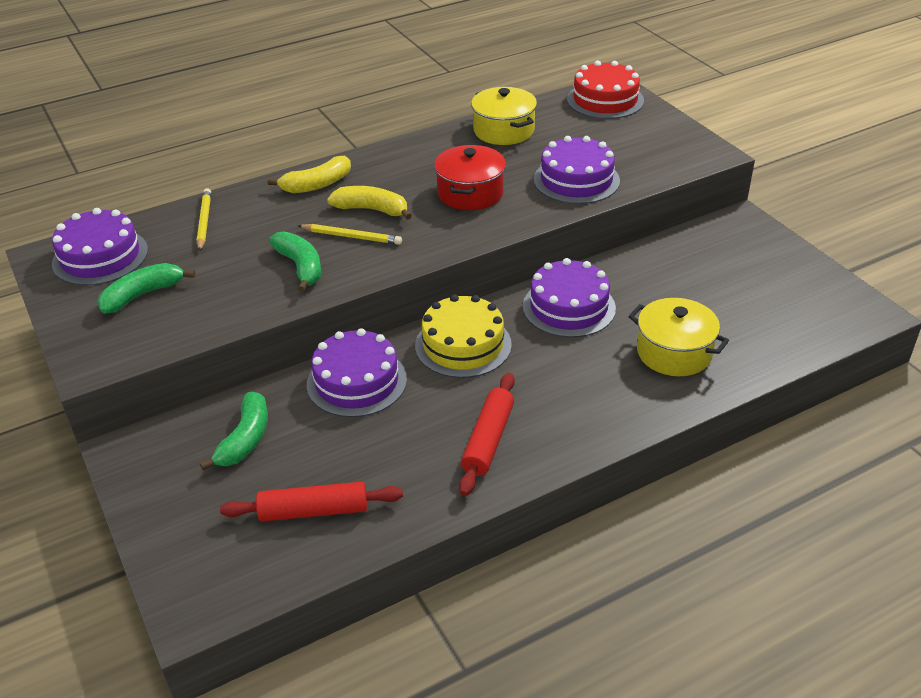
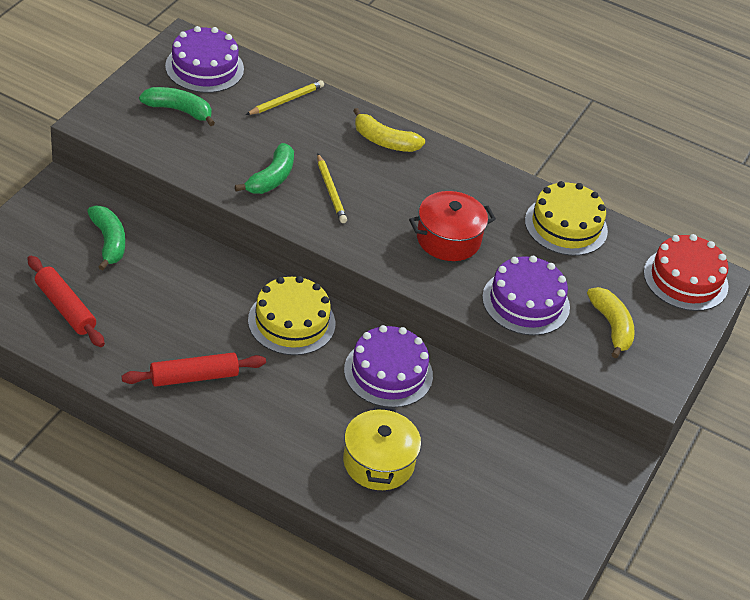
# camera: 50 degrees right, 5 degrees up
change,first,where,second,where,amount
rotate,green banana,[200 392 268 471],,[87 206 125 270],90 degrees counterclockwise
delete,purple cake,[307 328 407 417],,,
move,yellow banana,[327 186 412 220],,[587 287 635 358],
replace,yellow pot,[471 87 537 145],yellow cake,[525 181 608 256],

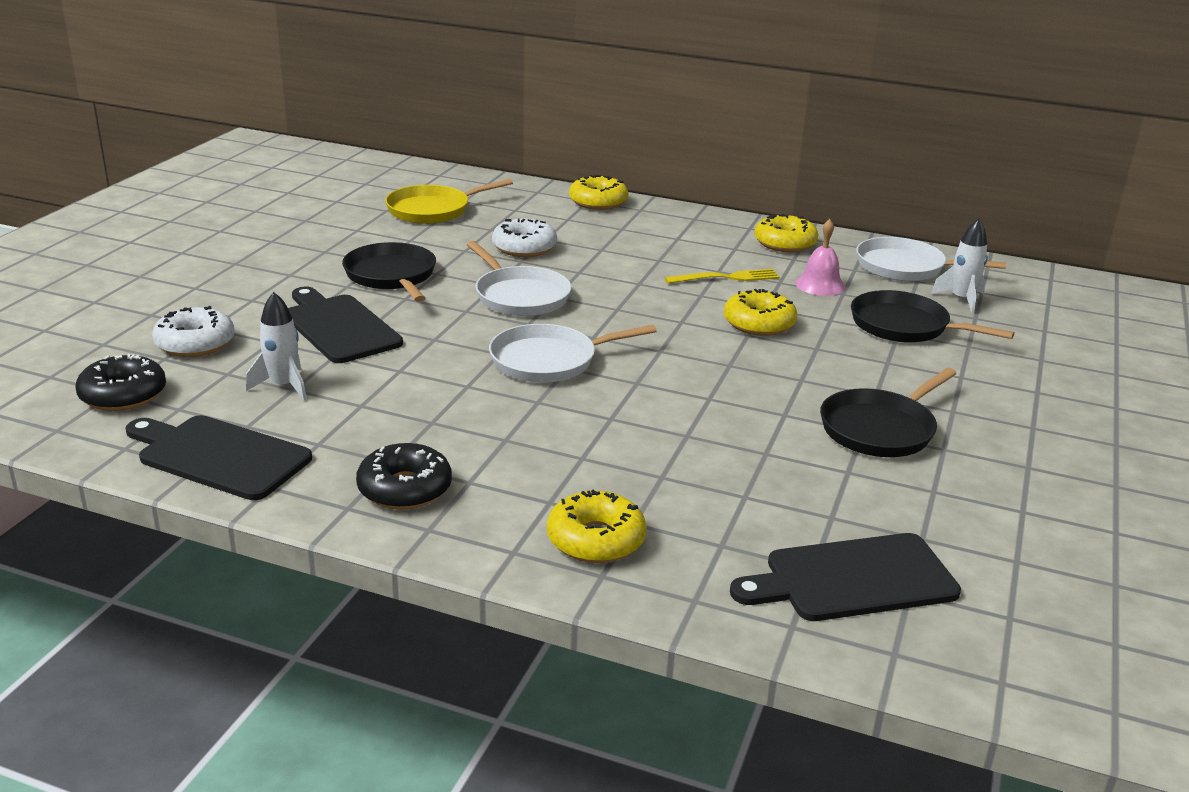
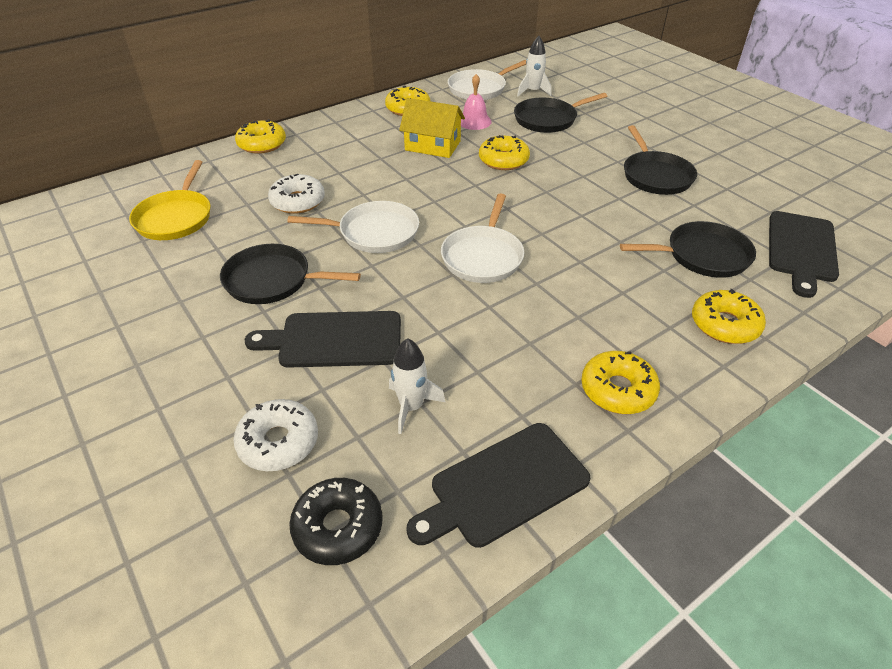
# camera: 55 degrees left, 15 degrees up
change,first,where,second,where,amount
recolor,black donut,[356 443 452 510],yellow donut,[581 351 660 414],
replace,yellow fork,[665 269 780 284],yellow house,[399 98 465 158],
insert,,,black pan,[620 221 756 278],

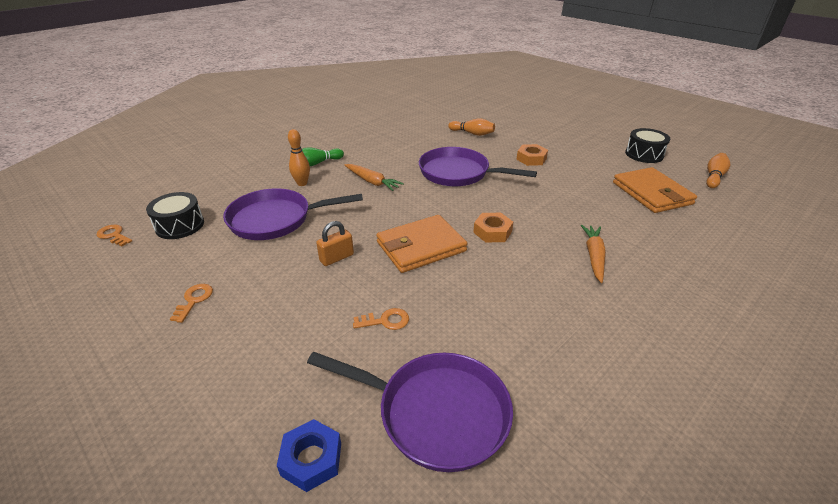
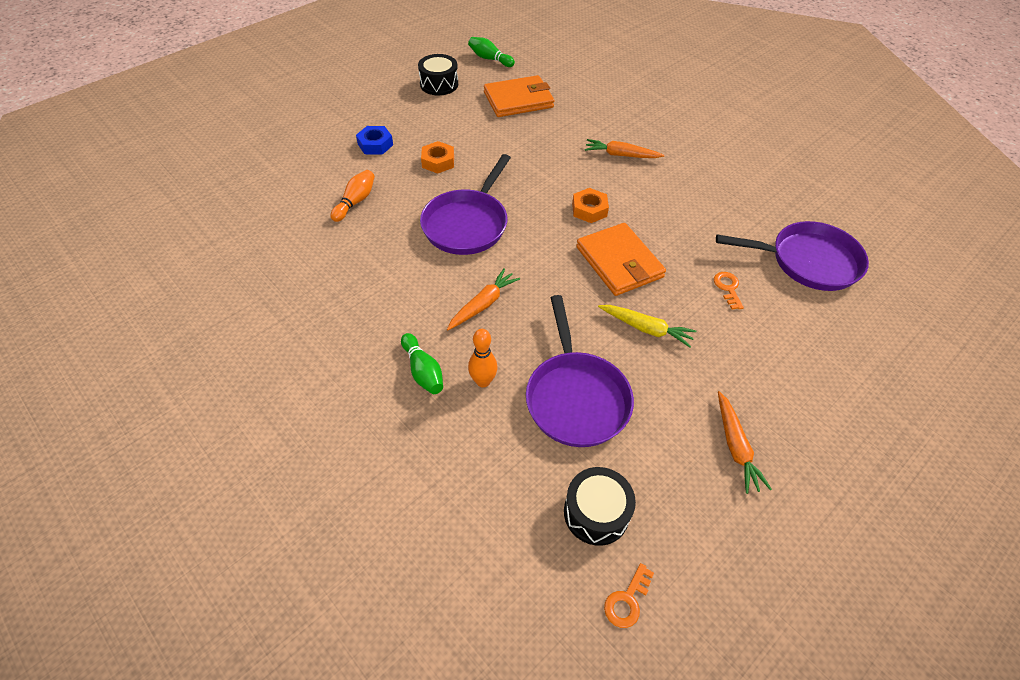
# camera: 90 degrees left, 15 degrees up
change,first,where,second,where,amount
replace,orange key,[170 284 213 323],orange carrot,[718 391 772 494],
move,blue nut,[277 419 341 492],,[356 126 393 155],
rotate,purple pan,[307 352 513 472],,[716 221 869 291],75 degrees clockwise
replace,orange padlock,[316 221 354 266],yellow carrot,[598 305 696 348],
recolor,orange bowling pin,[706 153 730 188],green bowling pin,[468 37 515 67],

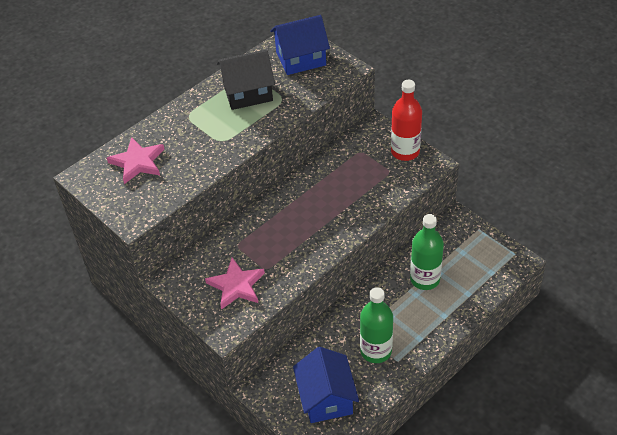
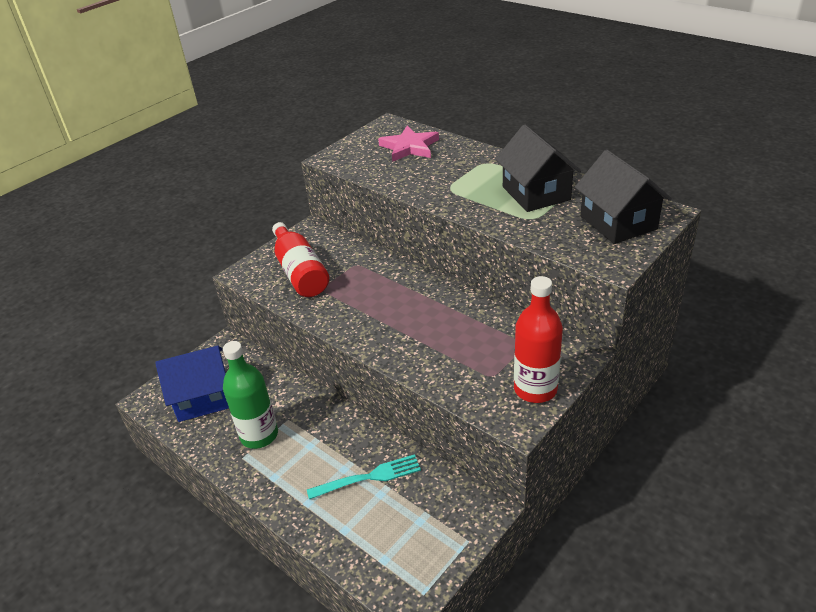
# camera: 85 degrees right, 10 degrees down
change,first,where,second,where,amount
replace,pink star,[205 258 265 310],red bottle,[272 222 329 297],
recolor,blue house,[270 15 330 75],black house,[575 150 672 244],
replace,green bottle,[410 214 444 290],turquoise fork,[307 454 421 500],

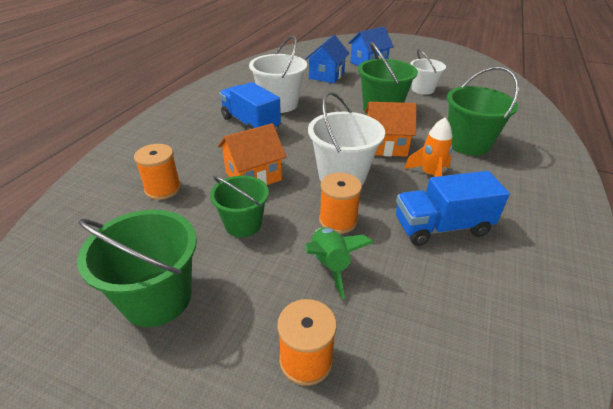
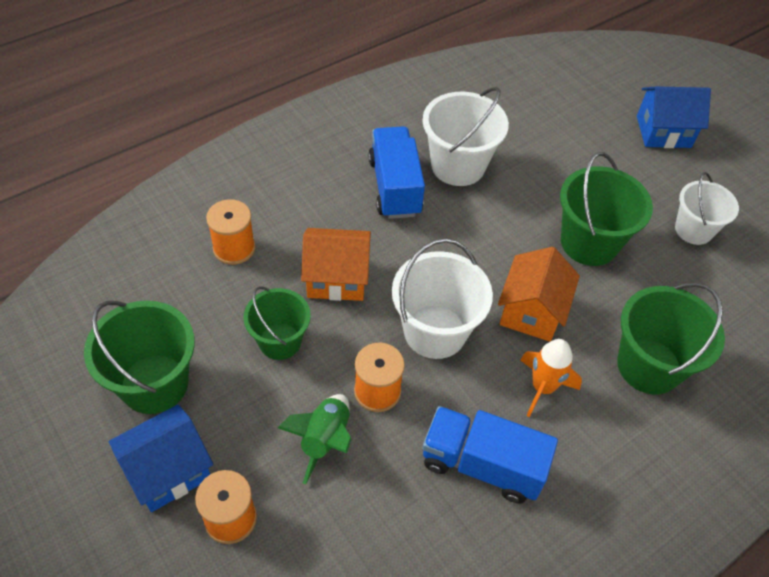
# camera: 30 degrees right, 15 degrees up
change,first,where,second,where,amount
move,blue house,[305 35 350 83],,[109 405 213 512],
rotate,orange house,[365 102 416 157],,[498 247 580 342],75 degrees clockwise

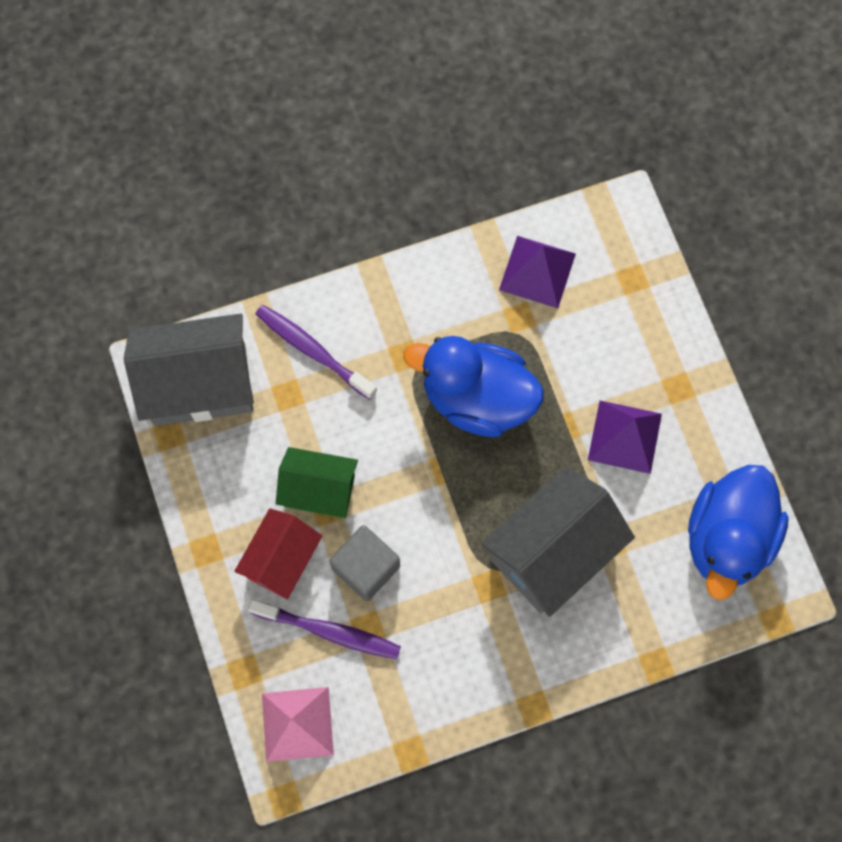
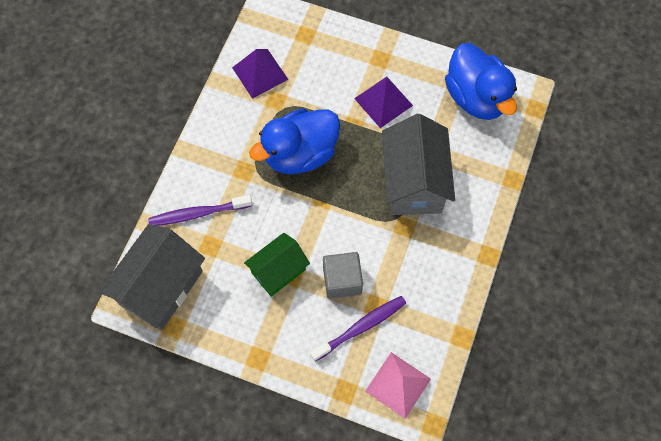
# camera: 50 degrees left, 5 degrees down
change,first,where,second,where,amount
delete,red house,[234 508 322 599],,,

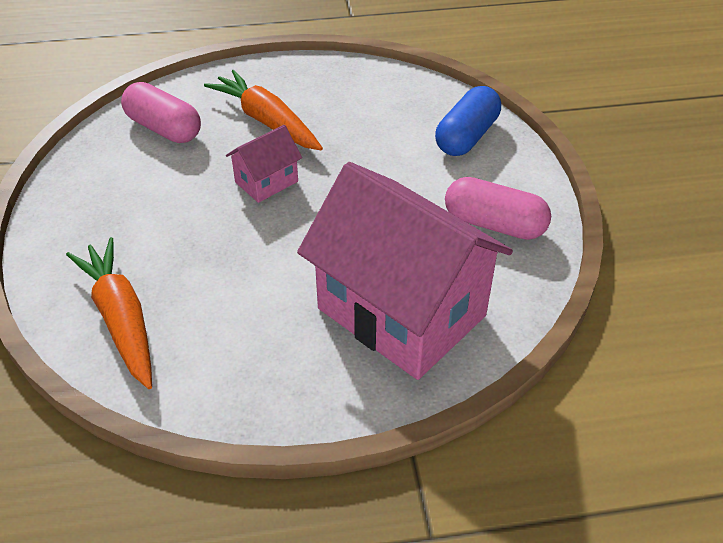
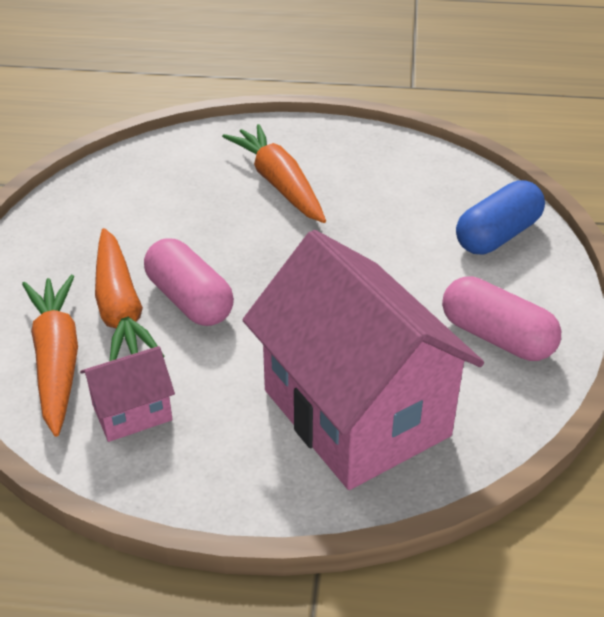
# camera: 15 degrees right, 5 degrees down
change,first,where,second,where,amount
move,pink capsule,[121 82 201 143],,[144 238 234 326],
move,pink house,[226 125 302 203],,[80 346 175 442],
insert,,,orange carrot,[95 228 164 361],

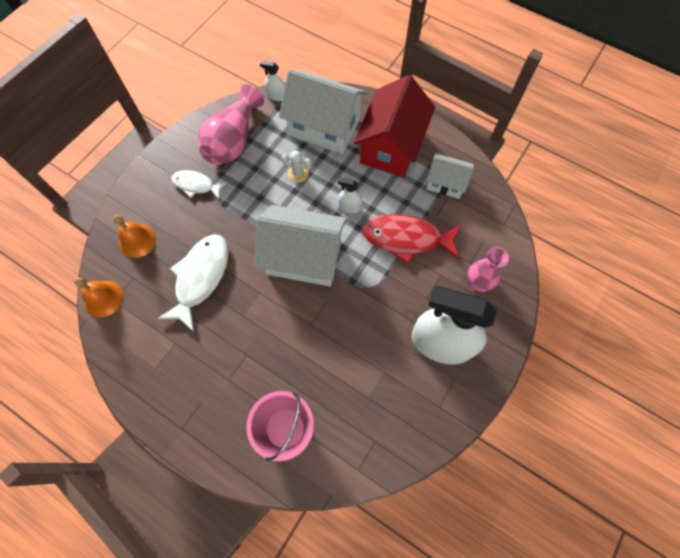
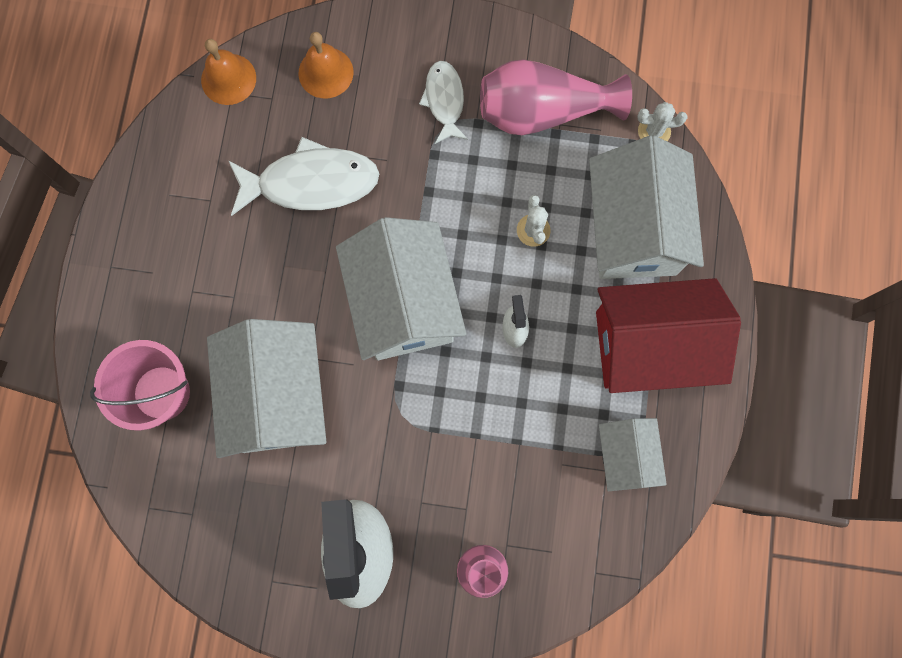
# camera: 65 degrees right, 10 degrees up
change,first,where,second,where,amount
replace,white spray bottle,[260 60 285 101],white cactus,[638 102 687 141],
delete,red fish,[362 214 461 264],,,
insert,,,white house,[207 319 326 458],

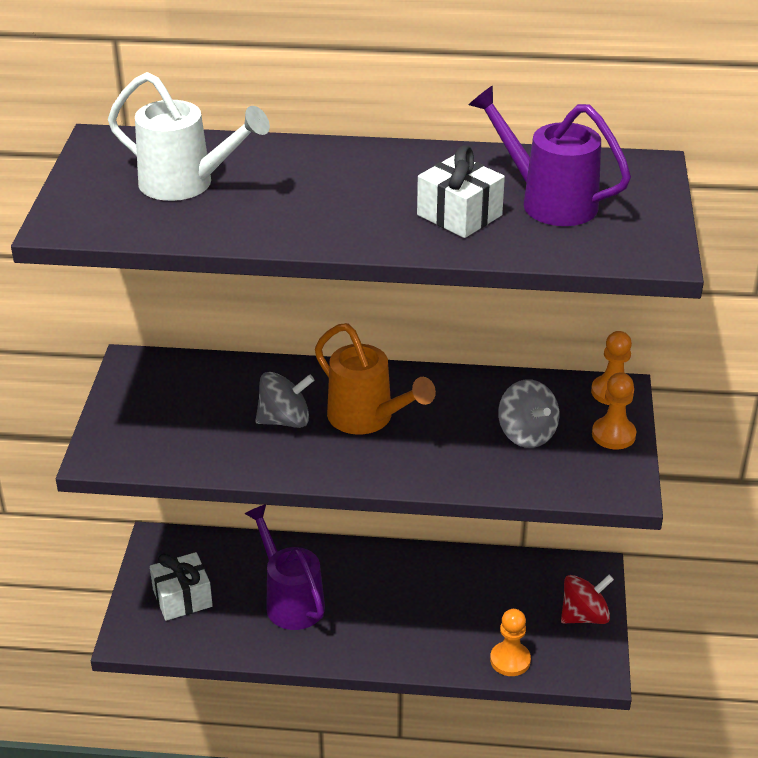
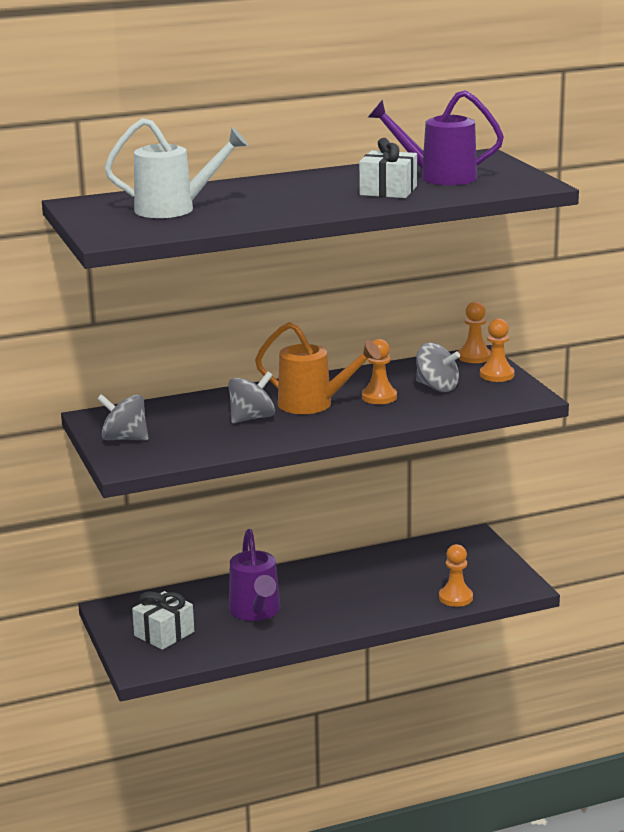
# camera: 25 degrees left, 15 degrees down
change,first,where,second,where,amount
rotate,purple watering can,[244 505 325 630],,[229 529 280 621],135 degrees counterclockwise
delete,red spinning top,[561 575 614 624],,,
insert,,,grey spinning top,[97 394 148 440],
insert,,,orange pawn,[362 339 397 404],

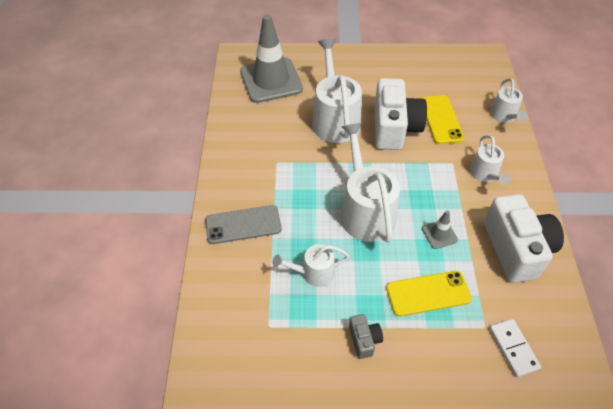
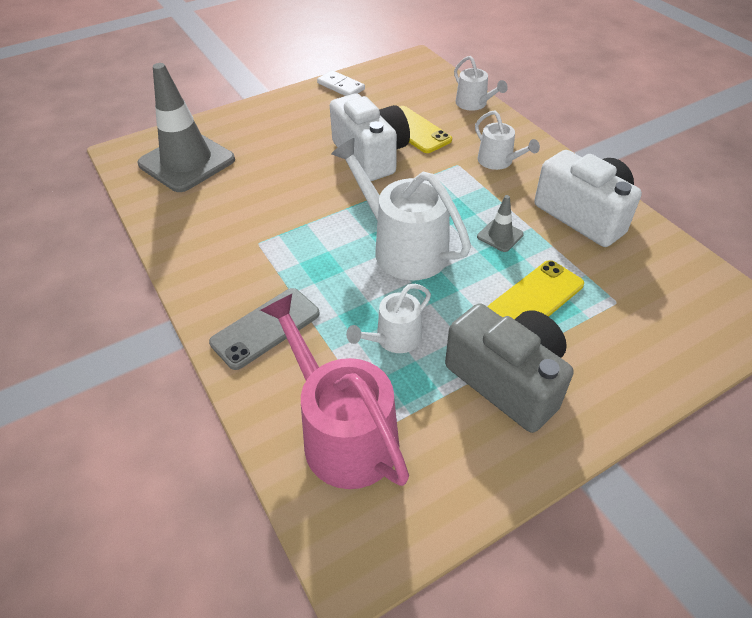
# camera: 30 degrees left, 5 degrees down
change,first,where,second,where,amount
delete,white watering can,[312 38 362 143],,,
resize,grey camera,[349 314 383 359],,[445 304 574 433],x2.22
move,white domino,[489 319 541 377],,[317 70 365 96],
insert,,,pink watering can,[260 294 409 489],

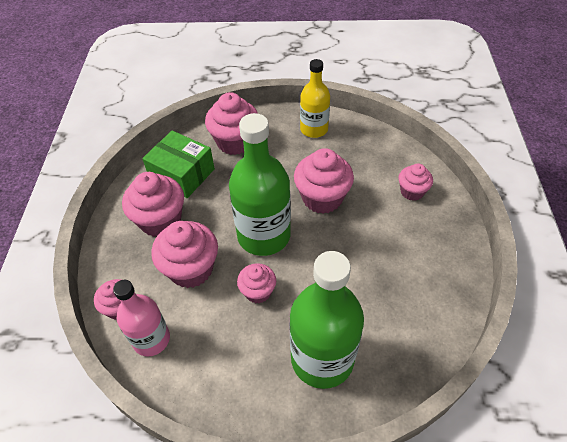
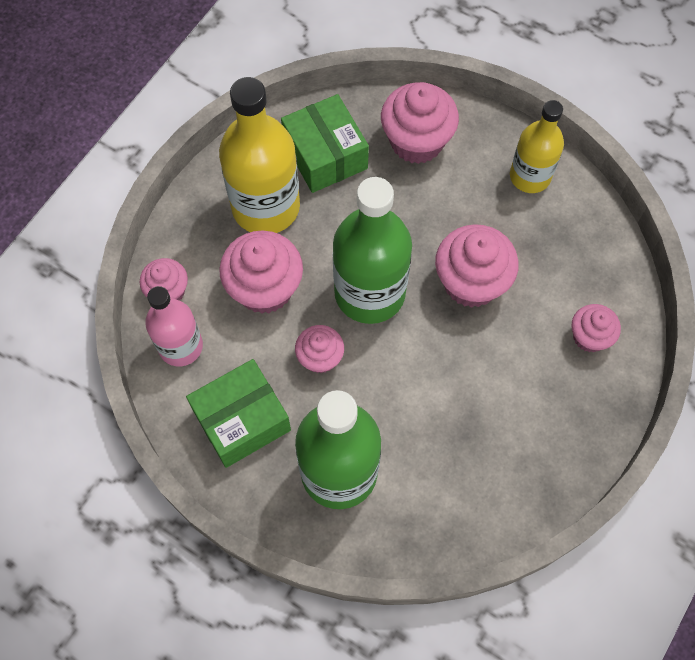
# camera: 30 degrees right, 15 degrees up
change,first,where,second,where,amount
replace,pink cupcake,[122 172 184 237],yellow bottle,[219 77 300 233],
insert,,,green box,[186 359 291 468],

